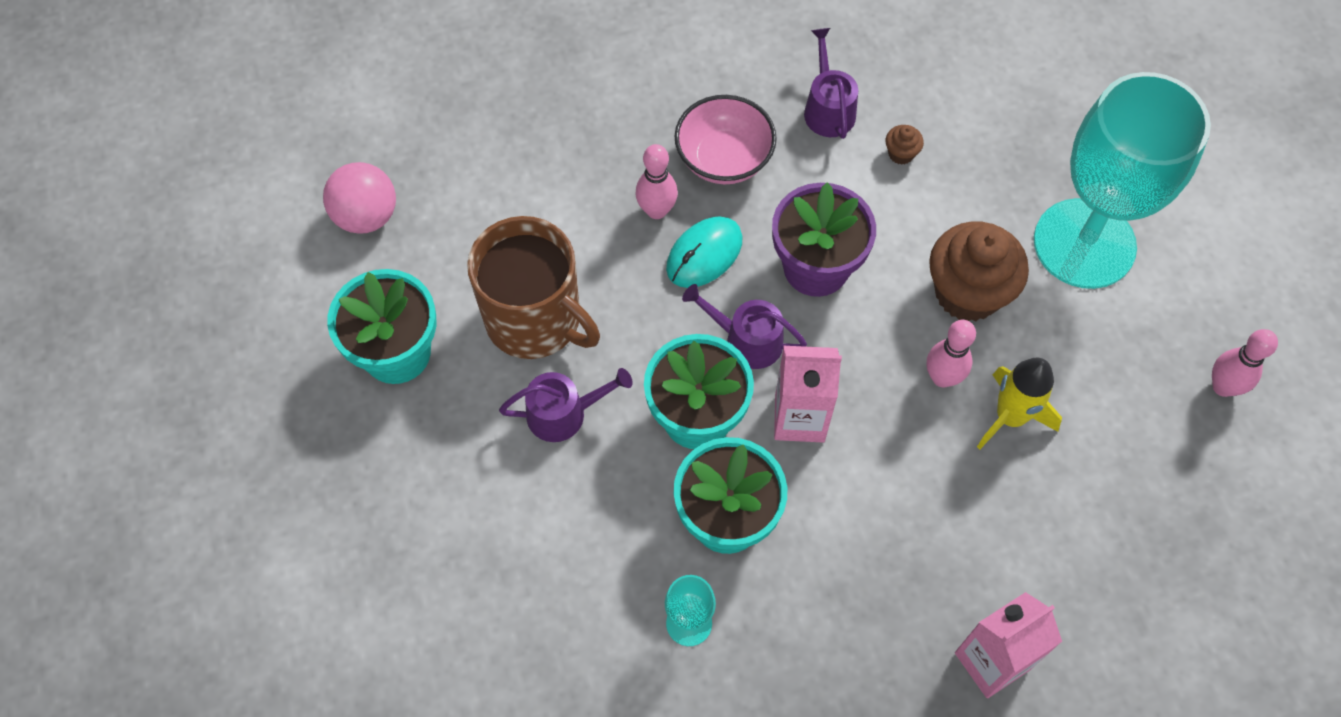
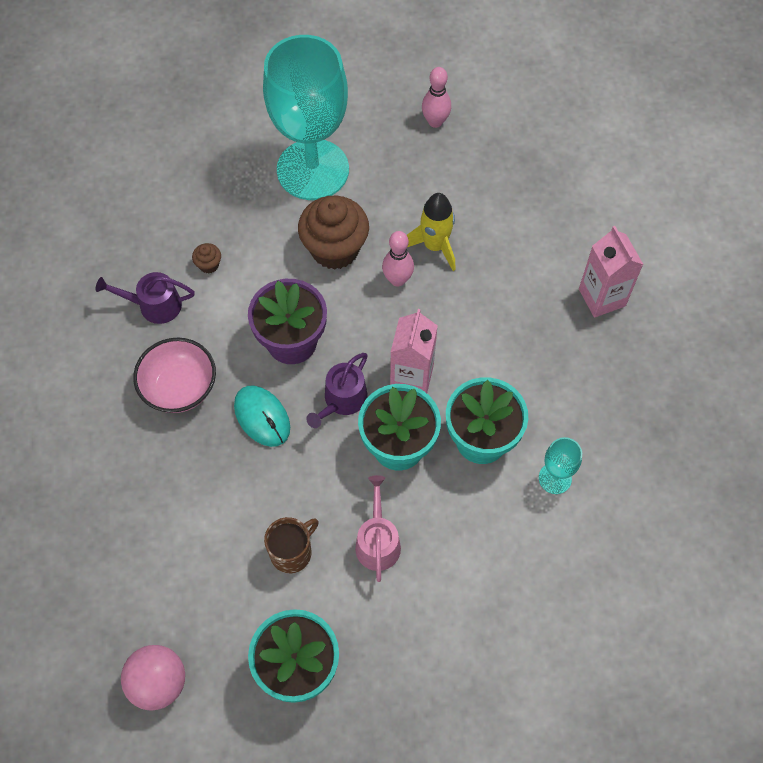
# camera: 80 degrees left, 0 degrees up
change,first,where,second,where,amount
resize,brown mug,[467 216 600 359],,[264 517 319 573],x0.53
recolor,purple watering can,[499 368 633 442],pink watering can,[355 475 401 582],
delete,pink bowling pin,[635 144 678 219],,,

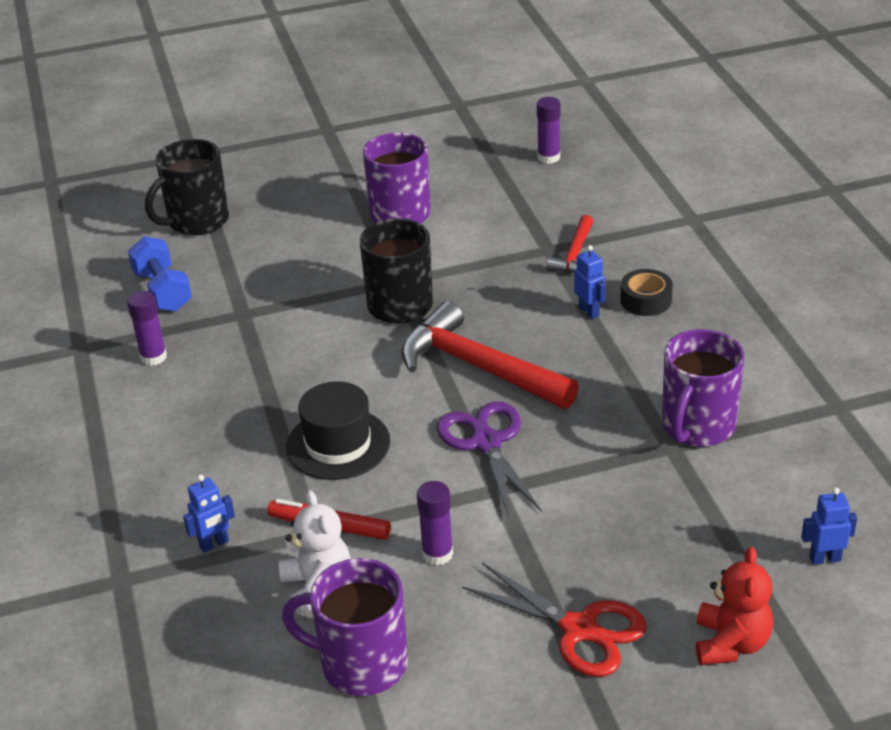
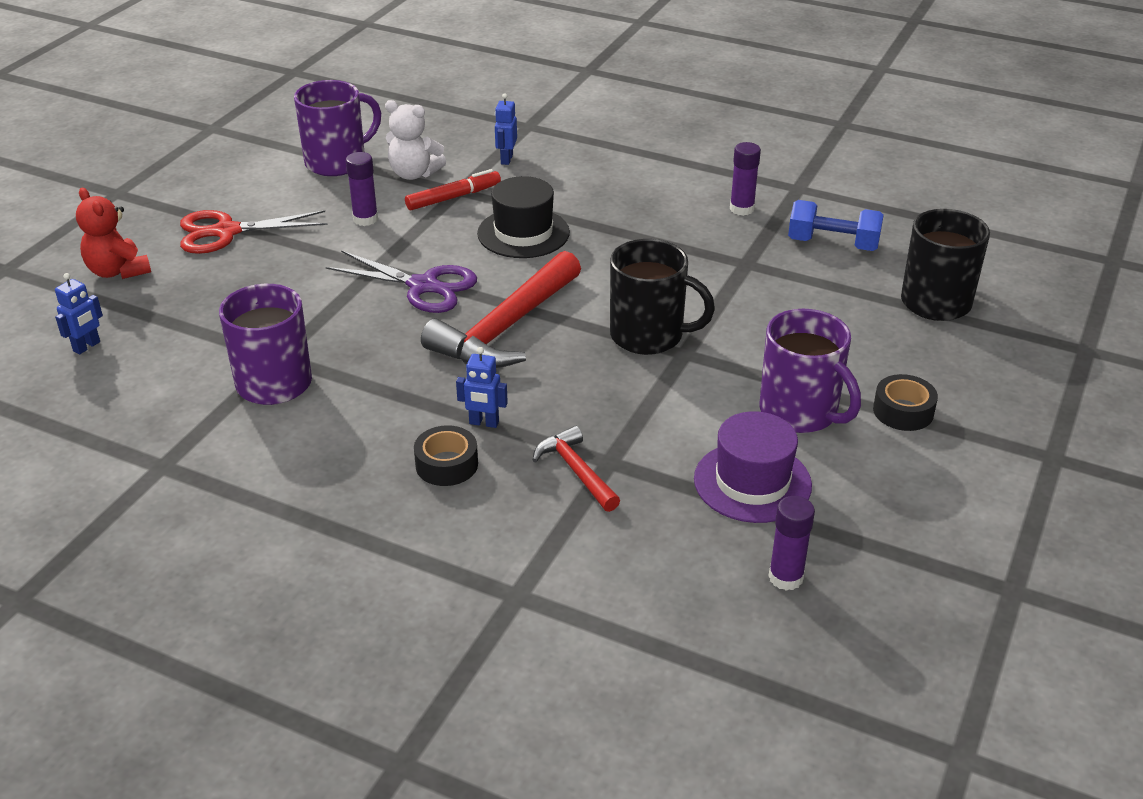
# camera: 130 degrees right, 0 degrees up
change,first,where,second,where,amount
rotate,red hammer,[401 301 579 409],,[421 251 581 368],135 degrees clockwise
insert,,,purple hat,[694 411 812 523],
insert,,,black tape,[873 374 938 431],

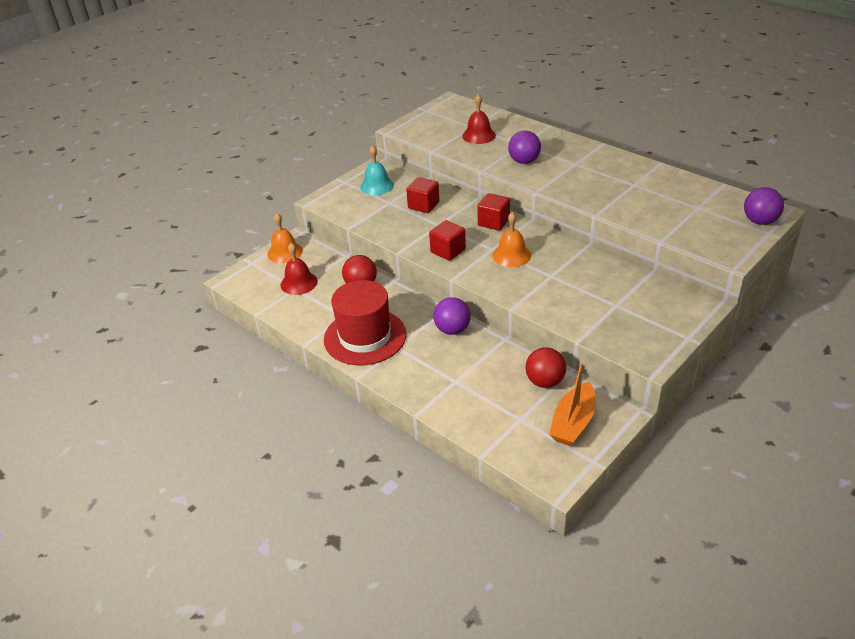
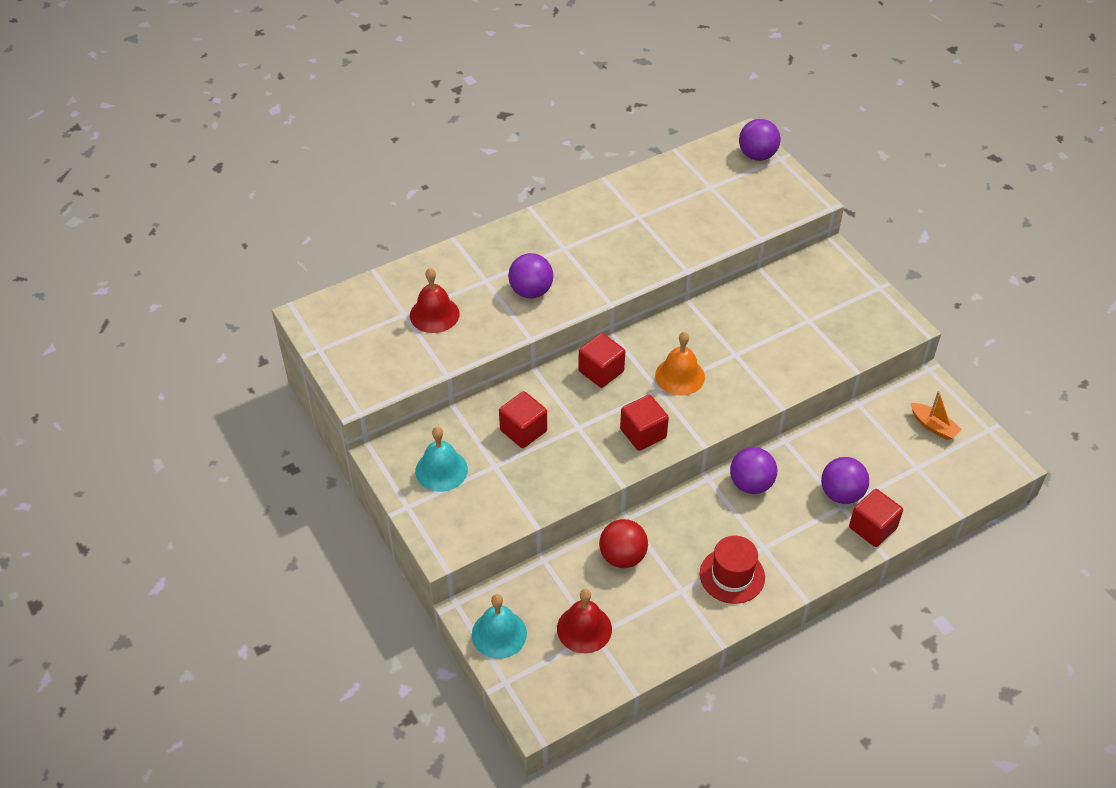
# camera: 75 degrees left, 10 degrees up
change,first,where,second,where,amount
recolor,orange bell,[267 213 303 263],turquoise bell,[472 594 527 659],
resize,red hat,[324 280 406 365],,[700 536 765 604],x0.60
delete,red ball,[525 347 566 388],,,
resize,orange boat,[549 362 596 446],,[911 391 962 440],x0.62
insert,,,purple ball,[821 457 869 504],
insert,,,red cube,[849 489 903 547],

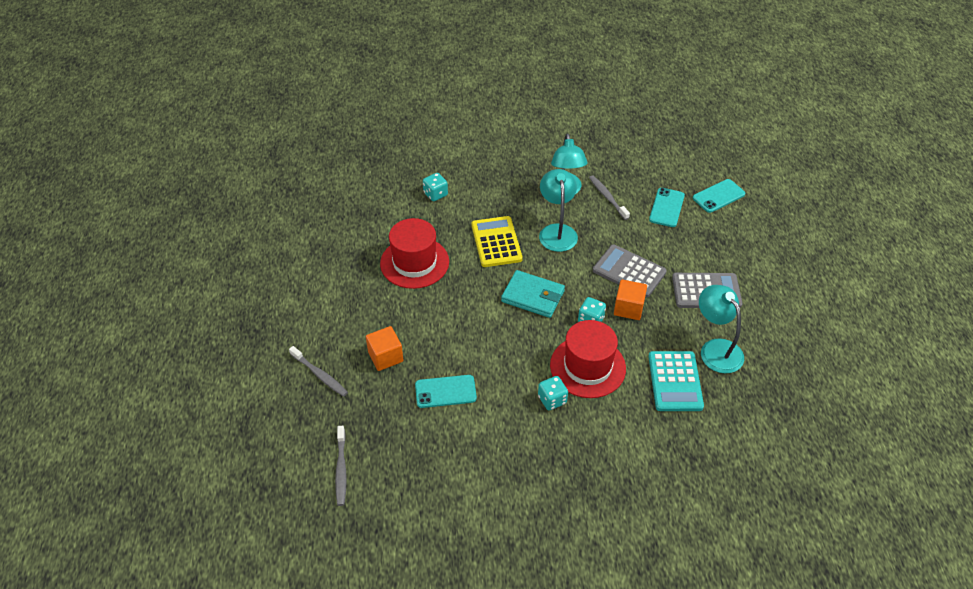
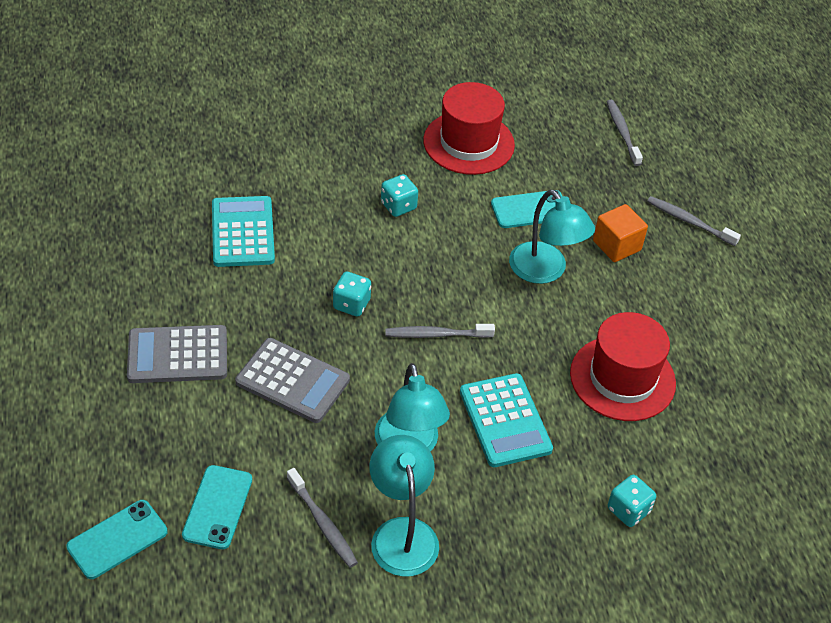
# camera: 170 degrees right, 0 degrees up
change,first,where,second,where,amount
recolor,yellow calculator,[471 216 523 267],turquoise calculator,[460 373 553 467],
replace,turquoise wallet,[501 270 565 318],grey toothbrush,[385 324 495 338],
move,red hat,[550 320 626 398],,[423 82 515 175],
delete,orange cube,[614 280 647 320],,,
move,turquoise lamp,[699 285 744 373],,[509 190 595 284],

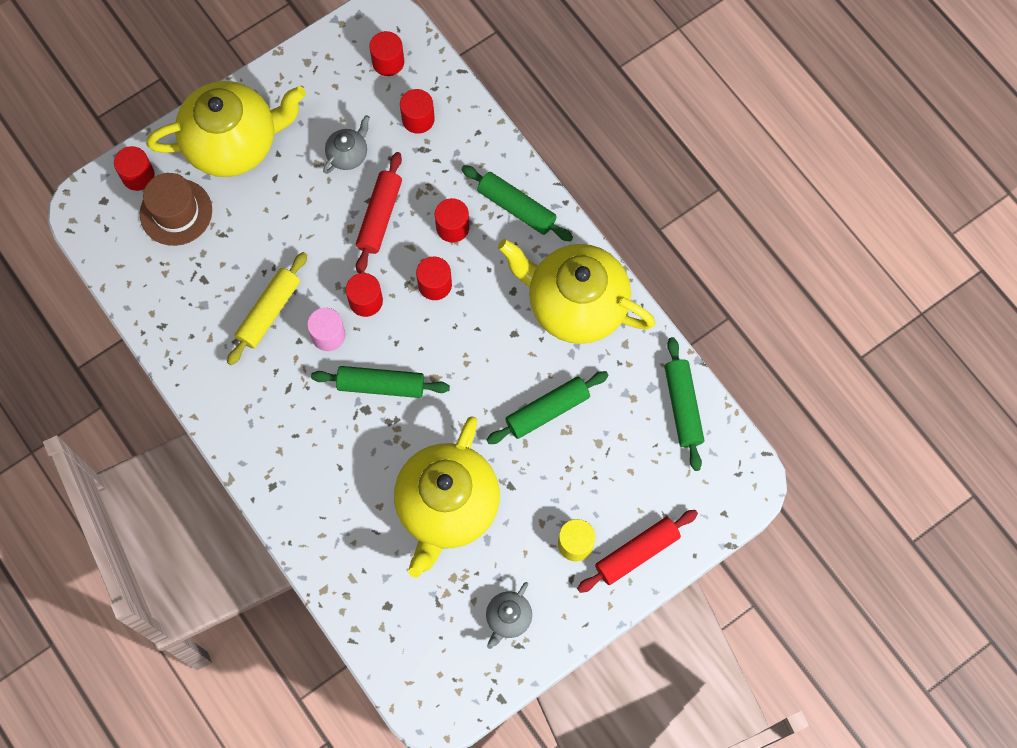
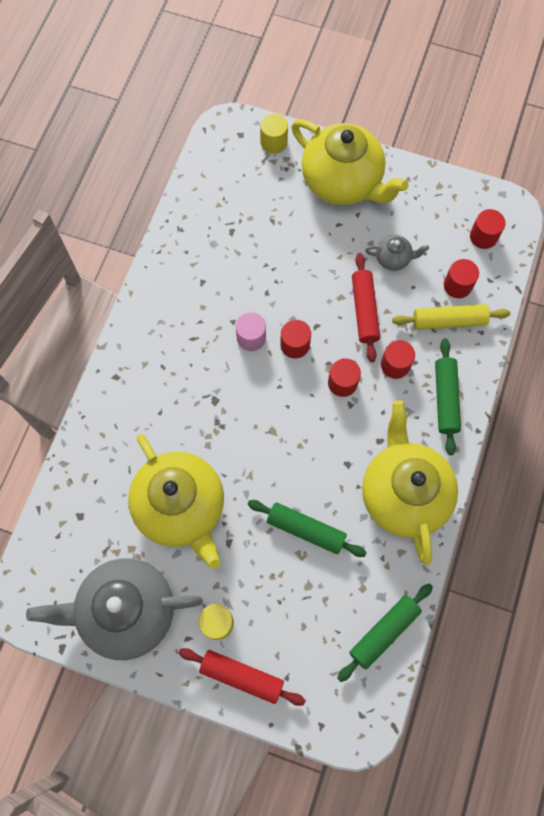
# camera: 55 degrees right, 0 degrees up
change,first,where,second,where,amount
recolor,red cylinder,[114 146 155 191],yellow cylinder,[260 113 288 154],
delete,brown hat,[140 173 212 246],,,
move,yellow rolling pin,[227 252 307 365],,[392 304 510 330],
delete,green rolling pin,[311 366 450 398],,,
rotate,red rolling pin,[356 152 402 273],,[352 253 380 362],75 degrees counterclockwise
rotate,yellow teapot,[394 416 500 578],,[128 434 224 569],105 degrees counterclockwise
resize,grey teapot,[486 582 532 649],,[26 558 203 660],x2.31

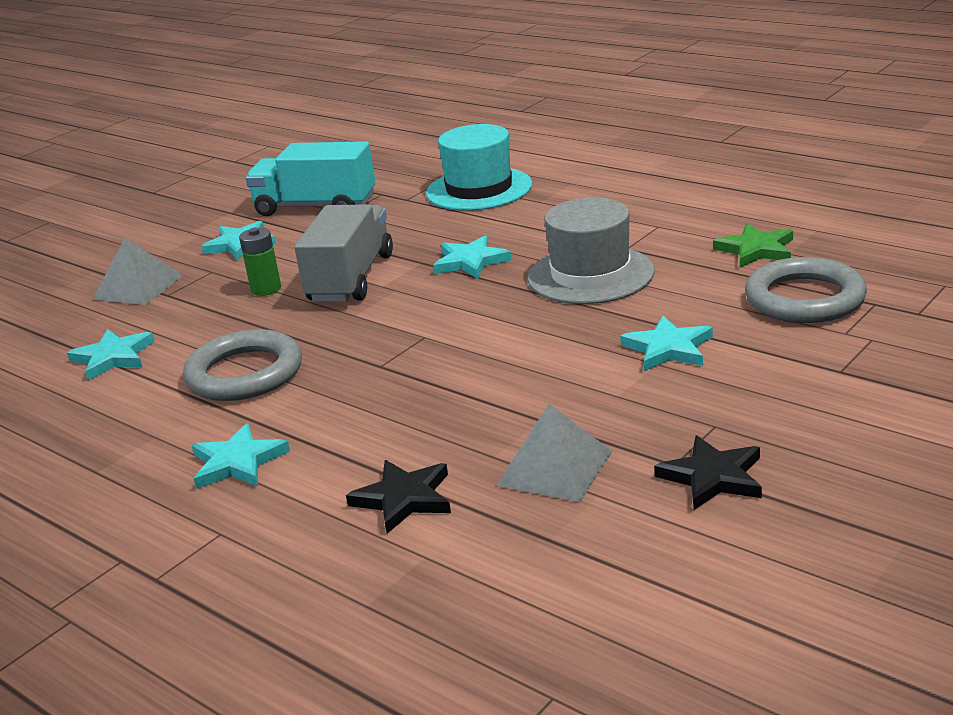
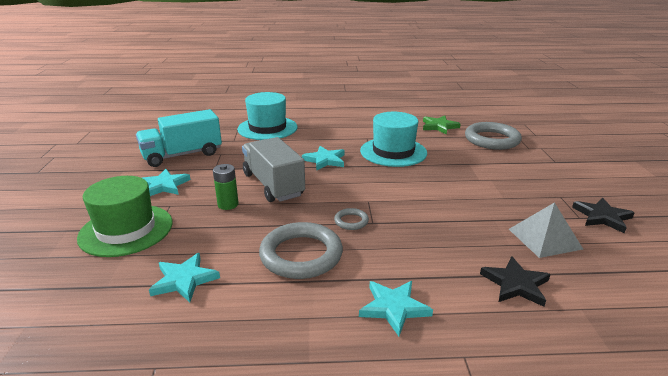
# camera: 45 degrees left, 0 degrees up
change,first,where,second,where,amount
replace,grey pyramid,[93 238 183 305],green hat,[77 176 172 257],
recolor,grey hat,[528 198 655 304],turquoise hat,[360 112 427 167],
delete,turquoise star,[620 316 713 371],,,
insert,,,grey ring,[334 208 369 230],

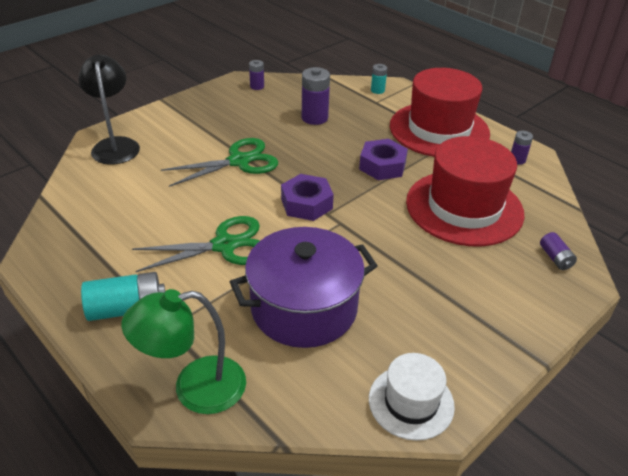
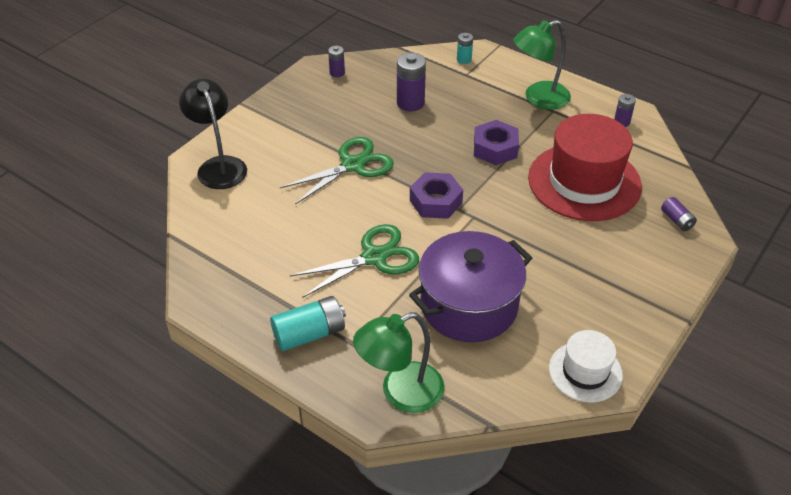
# camera: 10 degrees left, 5 degrees up
change,first,where,second,where,amount
replace,red hat,[390 68 490 157],green lamp,[513 20 571 110],

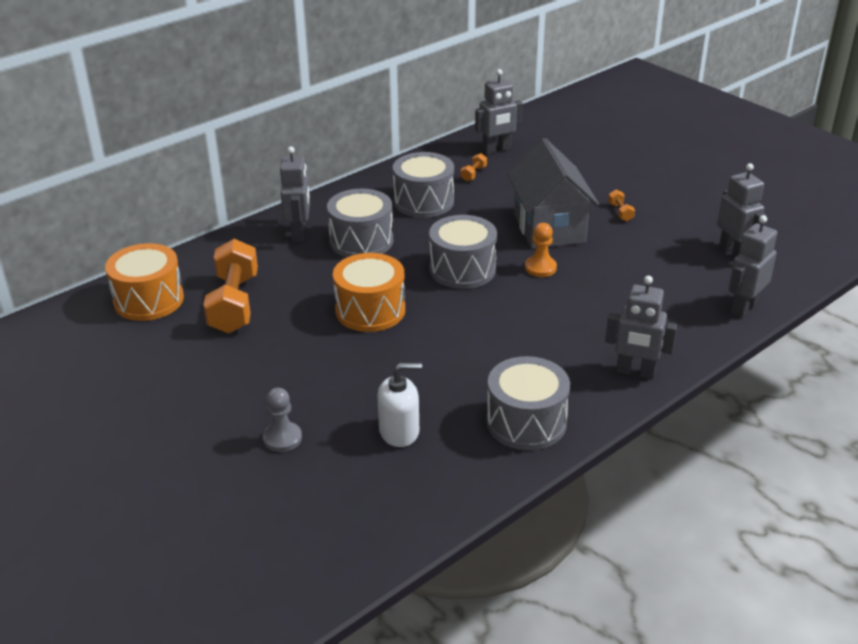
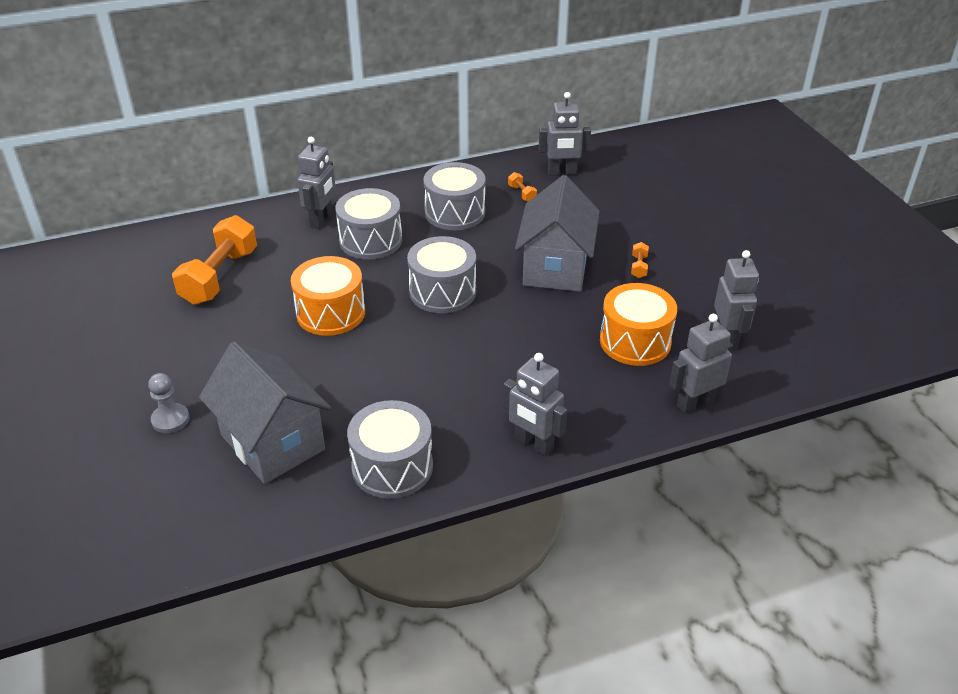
# camera: 20 degrees right, 5 degrees up
change,first,where,second,where,amount
move,orange drum,[105 243 184 321],,[600 283 677 366],
replace,white soap dispenser,[377 363 422 447],grey house,[199 341 331 484],
rotate,orange dumbbell,[460 153 487 181],,[508 172 537 201],75 degrees counterclockwise
delete,orange pawn,[525 223 557 277],,,

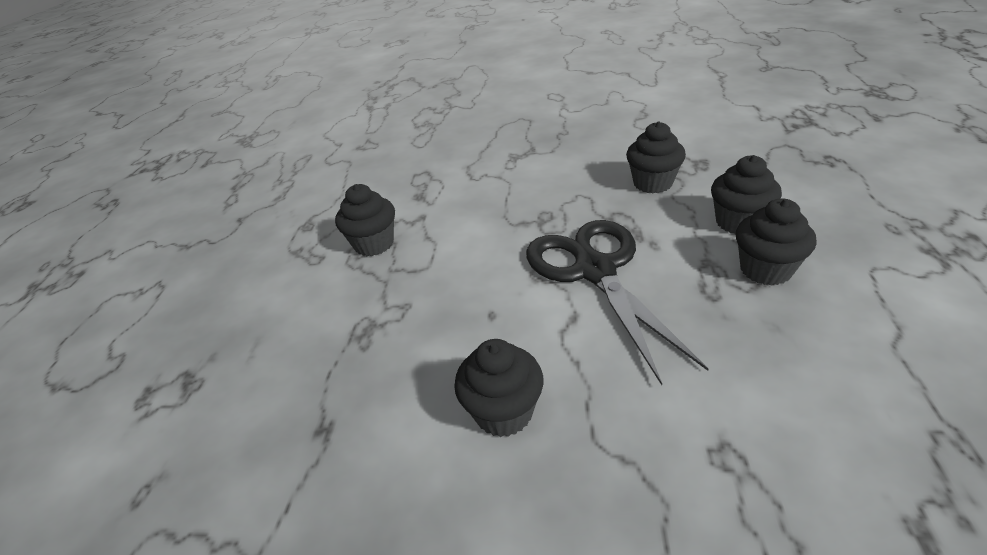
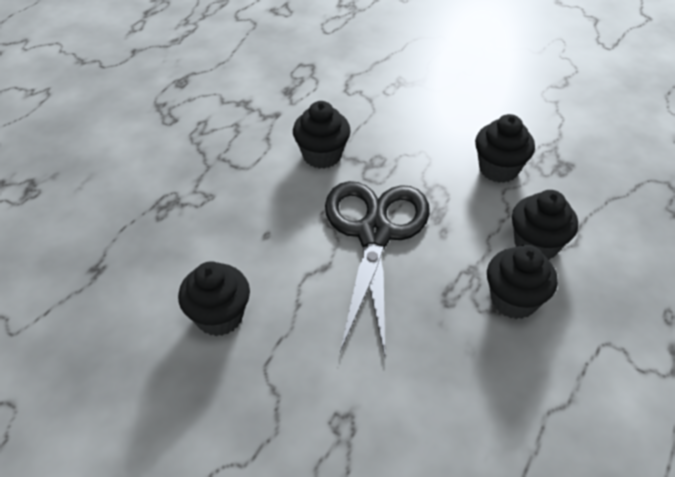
# camera: 20 degrees right, 10 degrees up
change,first,where,second,where,amount
move,black cupcake,[335 184 395 256],,[293 101 351 169],

